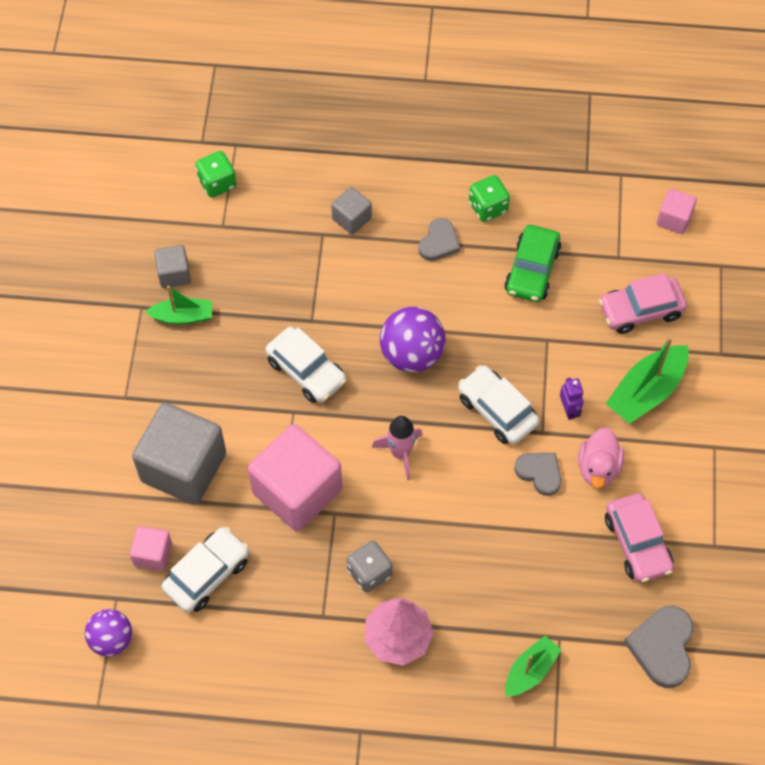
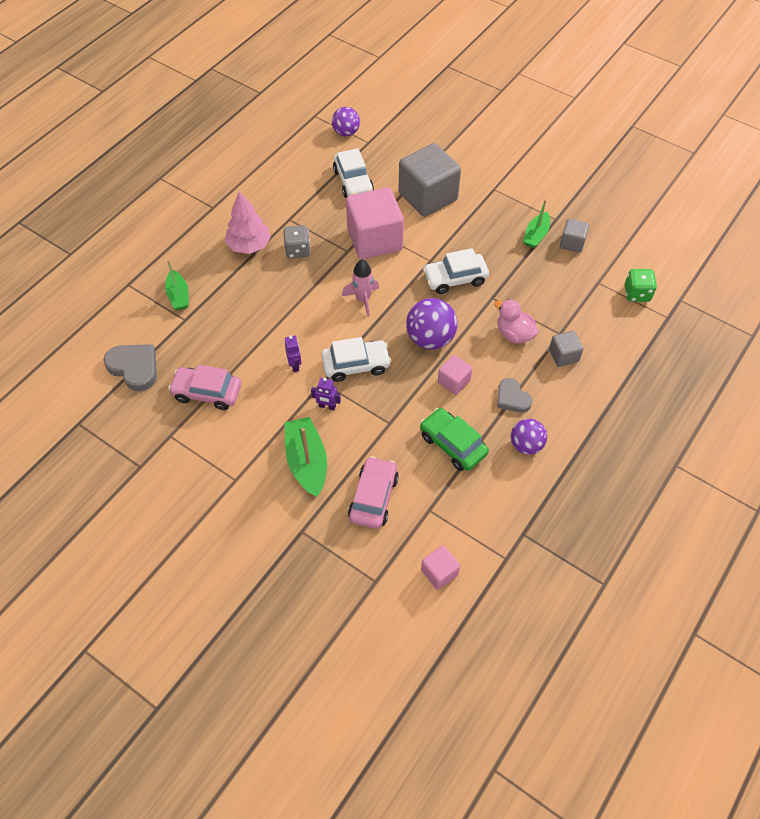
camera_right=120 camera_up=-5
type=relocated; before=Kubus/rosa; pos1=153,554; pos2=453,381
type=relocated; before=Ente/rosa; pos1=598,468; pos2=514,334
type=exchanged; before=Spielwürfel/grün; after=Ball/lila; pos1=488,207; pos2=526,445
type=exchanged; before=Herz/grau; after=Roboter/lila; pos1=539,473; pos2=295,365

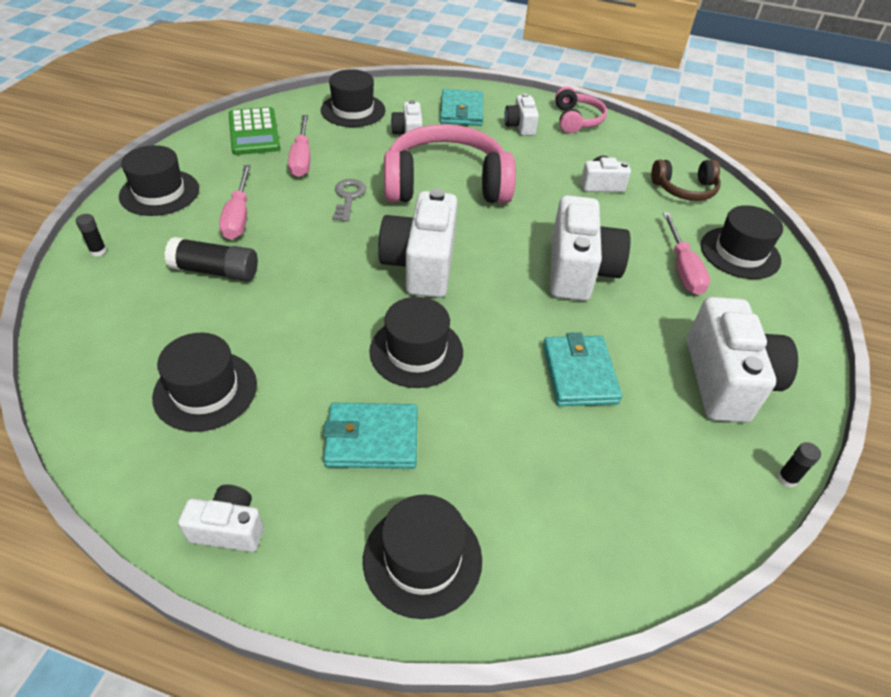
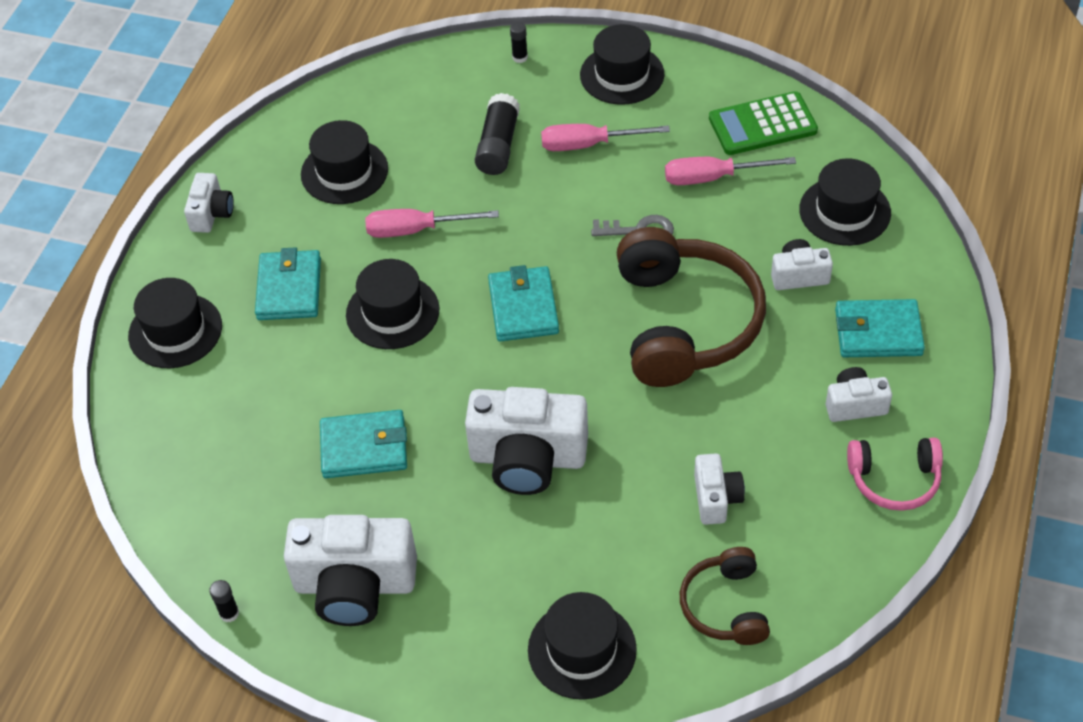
camera_right=95 camera_up=5
type=relocated; before=Schraubenzieher/rosa; pos1=682,268; pos2=416,230
type=exchanged; before=Kamera/weiß; after=Geldbörse/türkis; pos1=421,265; pos2=523,307
type=colour; before=Kopfhörer/rosa; after=Kopfhörer/braun; pos1=446,184; pos2=685,322

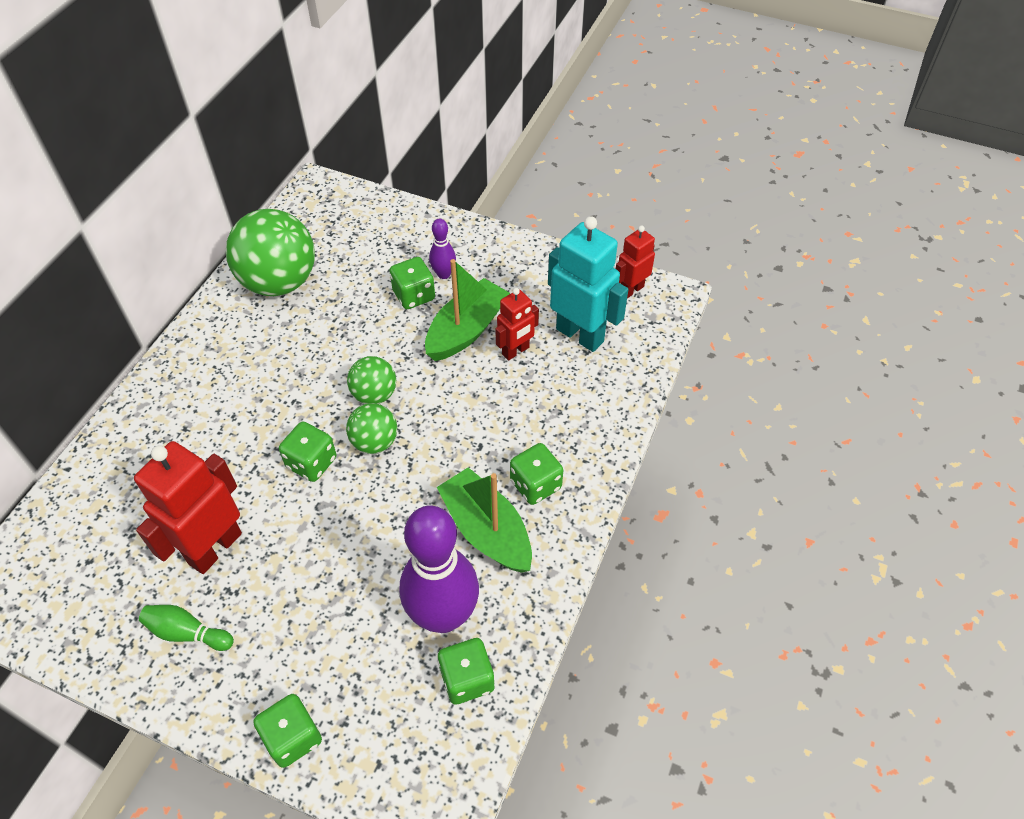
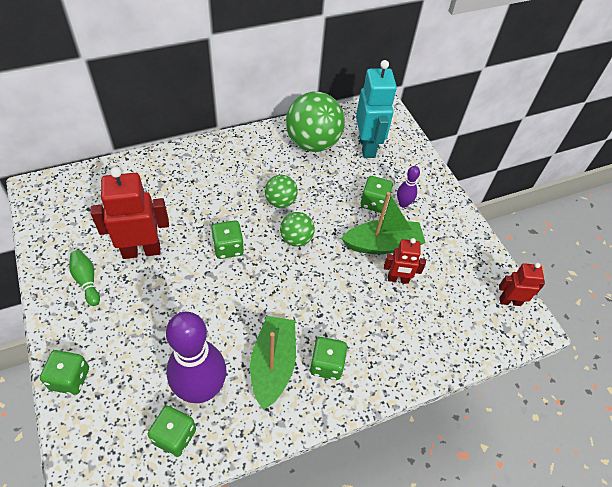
camera_right=40 camera_up=0
type=relocated; before=Ball/grün; pos1=375,442; pos2=280,201
type=relocated; before=Roboter/türkis; pos1=580,335; pos2=367,147

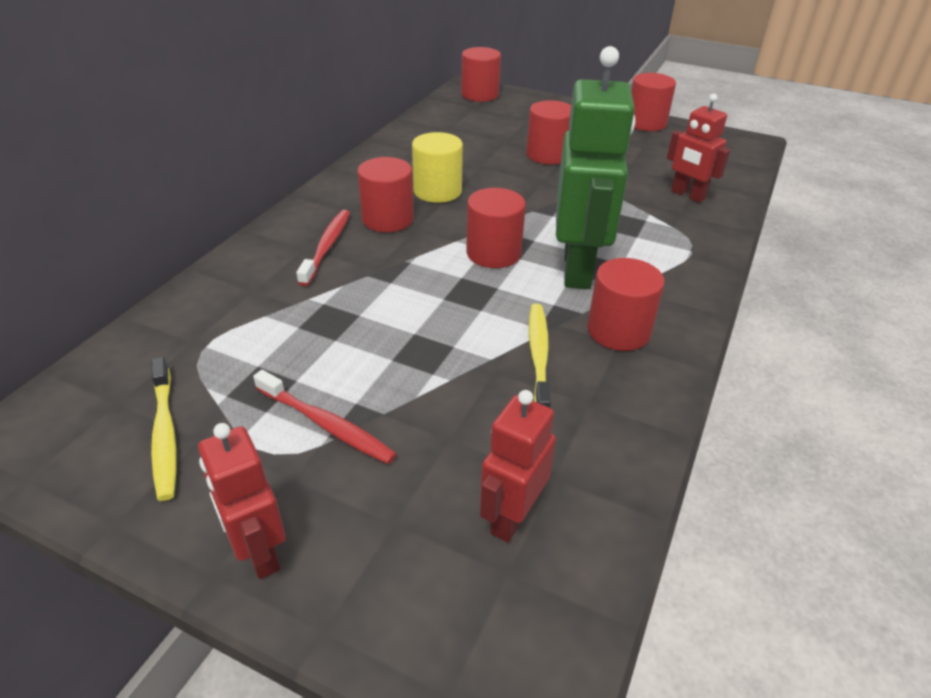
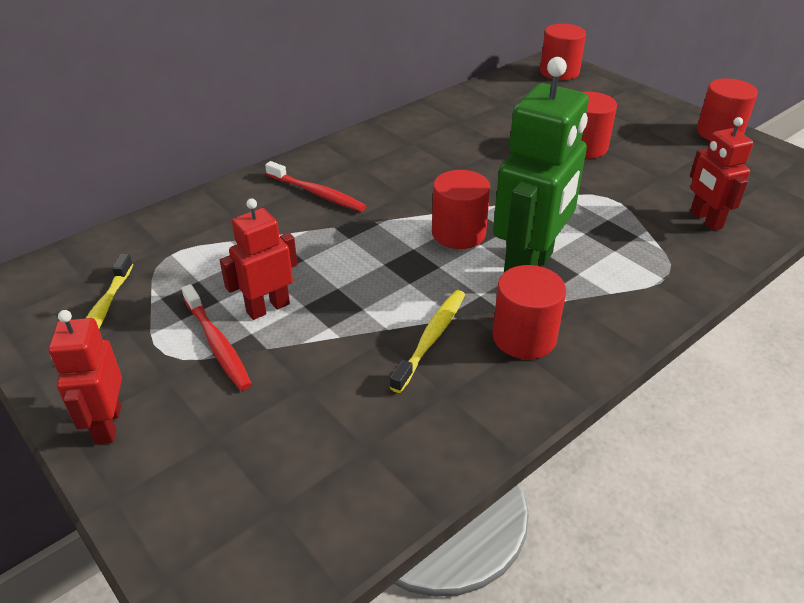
camera_right=25 camera_up=0
type=missing; before=Vollzylinder/rot; pos1=387,219
type=missing; before=Vollzylinder/gelb; pos1=437,191
type=relocated; before=Roboter/rot; pos1=511,517; pos2=268,308
type=spun; before=Zahnbürste/rot; pos1=326,247; pos2=317,193; turn=90

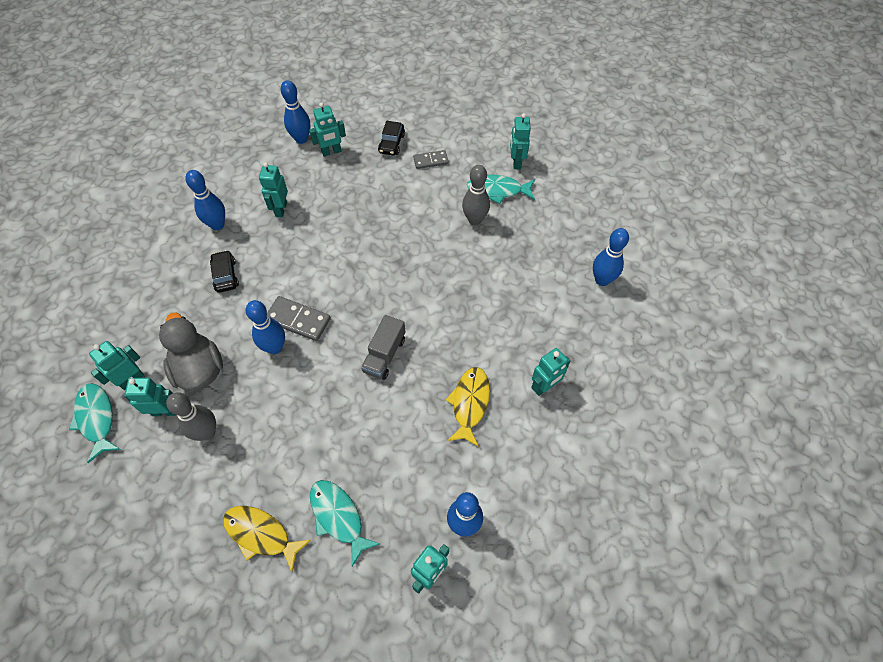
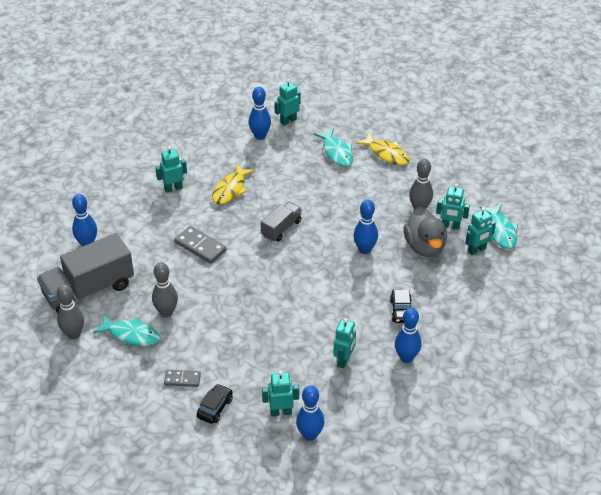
camera_right=-165 camera_up=-15
type=missing; before=Roboter/türkis; pos1=516,162
type=appeared; after=Lastwagen/grau; pos2=88,290
type=appeared; after=Bowlingkegel/grau; pos2=73,334
type=relocated; before=Dominostein/grau; pos1=298,320; pos2=200,246

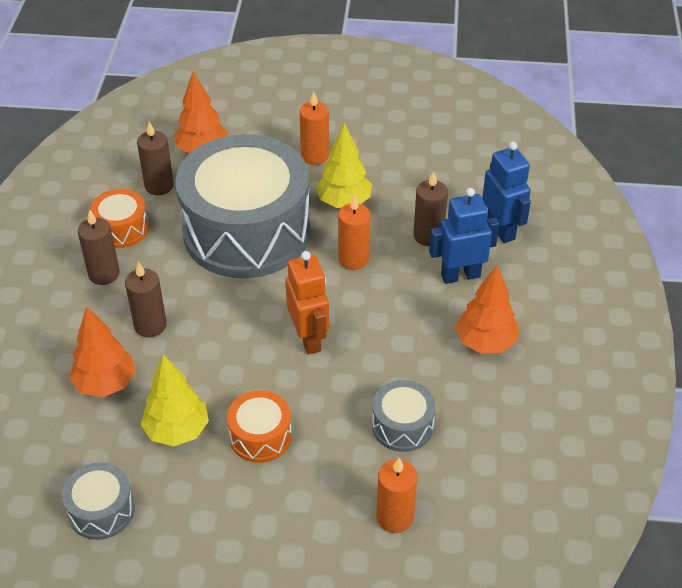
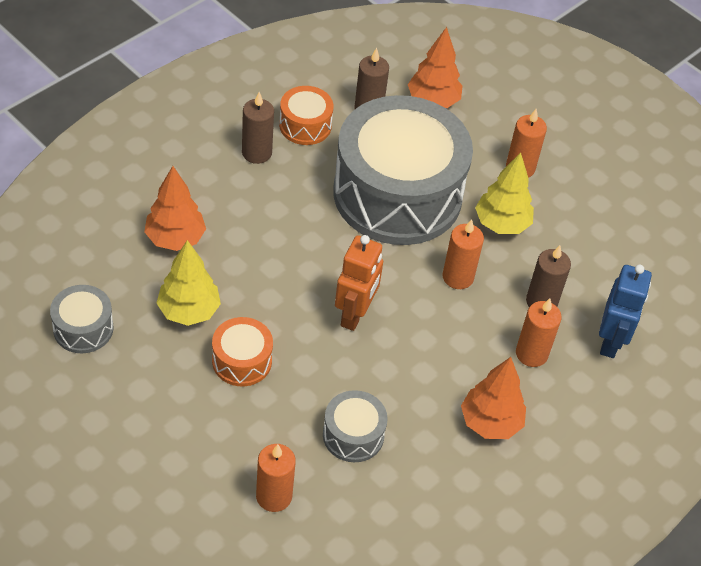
camera_right=35 camera_up=5
type=missing; before=Kerze/braun; pos1=150,325
type=exchanged; before=Roboter/blau; after=Kerze/orange; pos1=460,275; pos2=531,354

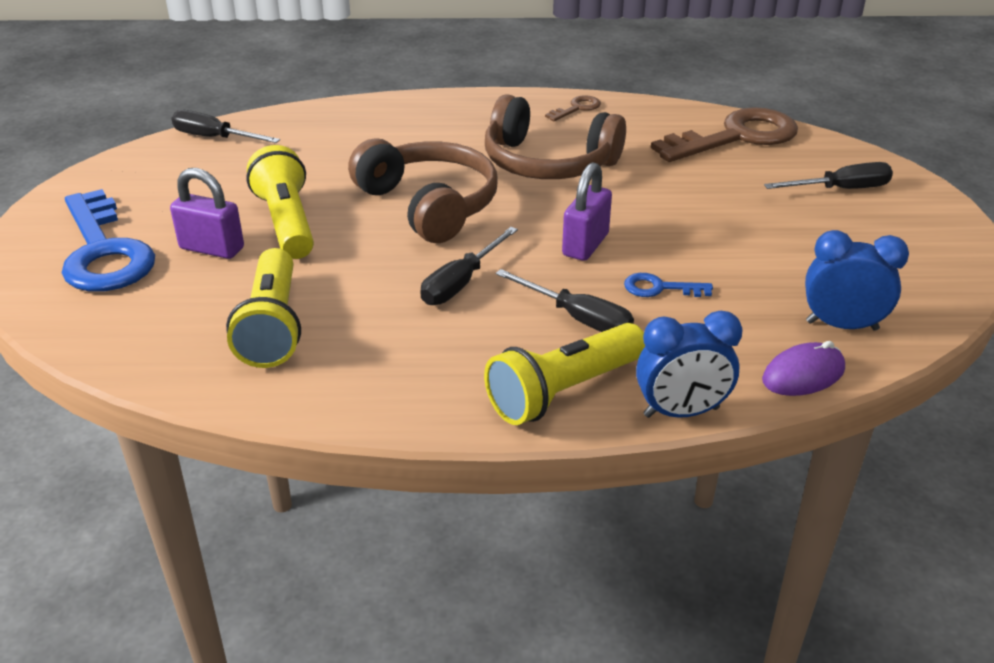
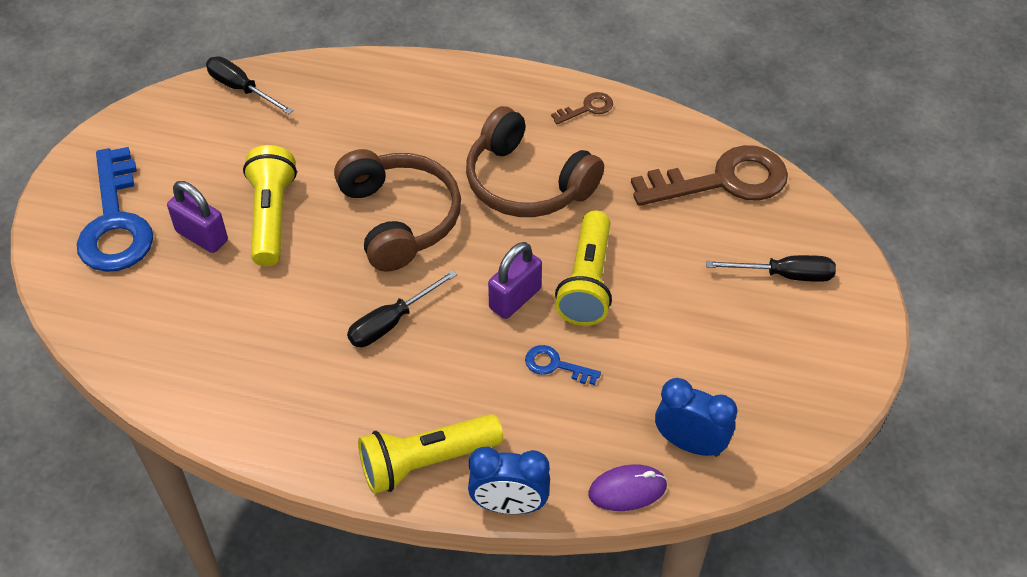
camera_right=15 camera_up=15
type=missing; before=Schraubenzieher/schwarz; pos1=577,318
type=relocated; before=Taschenlampe/gelb; pos1=273,326; pos2=587,282

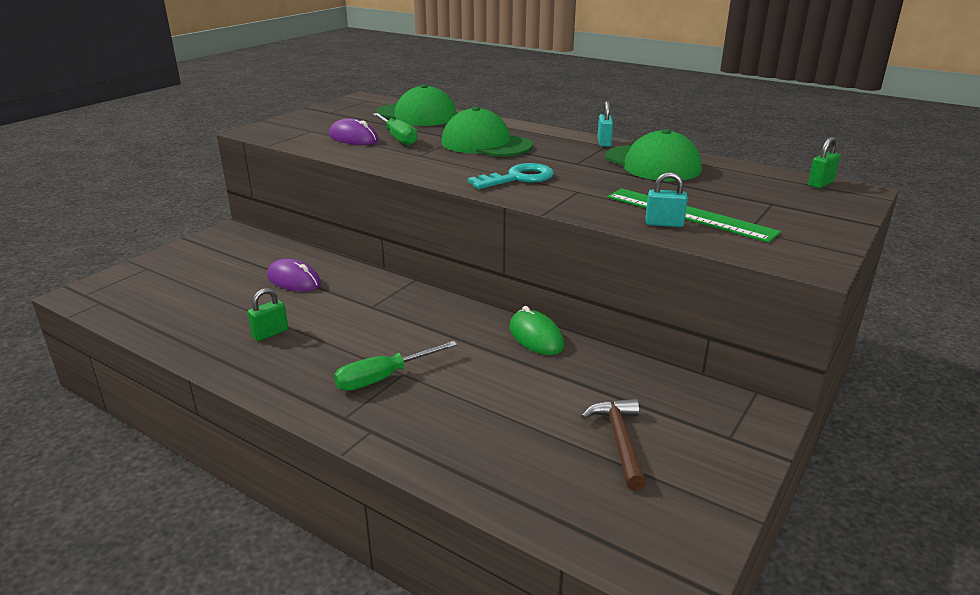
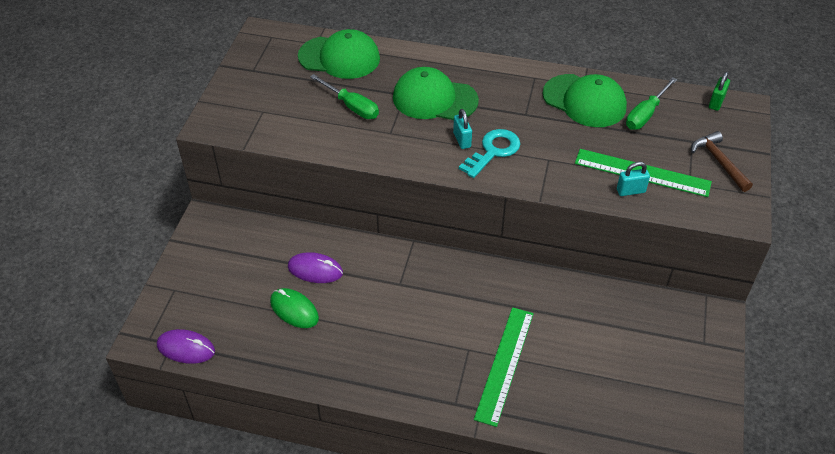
camera_right=-20 camera_up=20
type=missing; before=Vorhängeschloss/grün; pos1=270,333
type=appeared; after=Lineal/grün; pos2=505,364
type=relocated; before=Computermaus/lila; pos1=353,138; pos2=186,348
type=relocated; before=Schraubenzieher/grün; pos1=384,378; pos2=646,114
type=relocated; before=Computermaus/grün; pos1=535,337; pos2=294,310
type=relocated; before=Hammer/braun; pos1=619,441; pos2=719,162
type=relocated; before=Vorhängeschloss/türkis; pos1=604,142; pos2=462,140

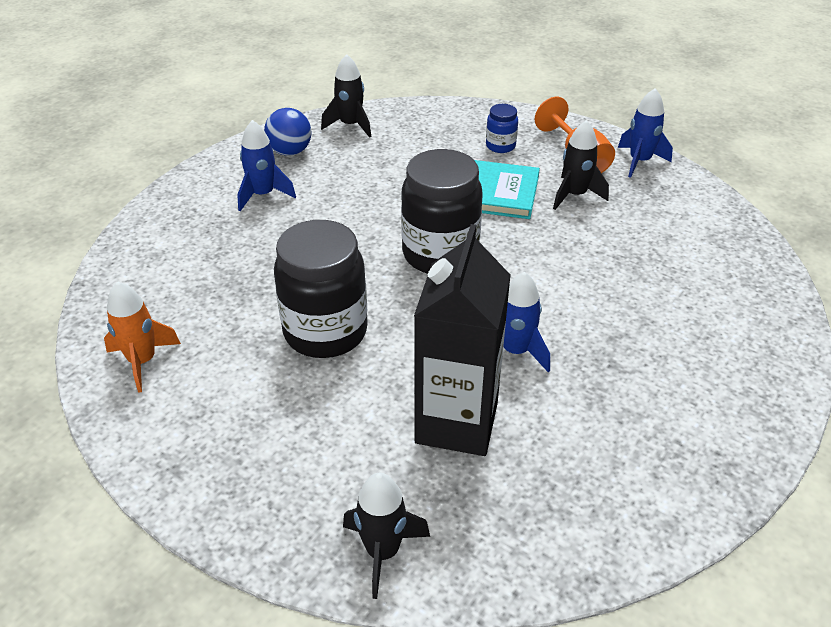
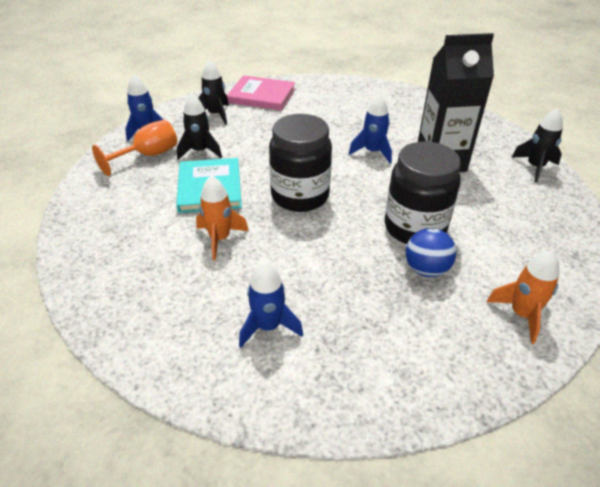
camera_right=-110 camera_up=0
type=missing; before=Einmachglas/blau; pos1=500,146
type=appeared; after=Rakete/orange; pos2=220,239
type=appeared; after=Buch/rosa; pos2=261,96
type=relocated; before=Ball/blau; pos1=290,151; pos2=426,269
type=relocated; before=Rakete/schwarz; pos1=350,125; pos2=216,115

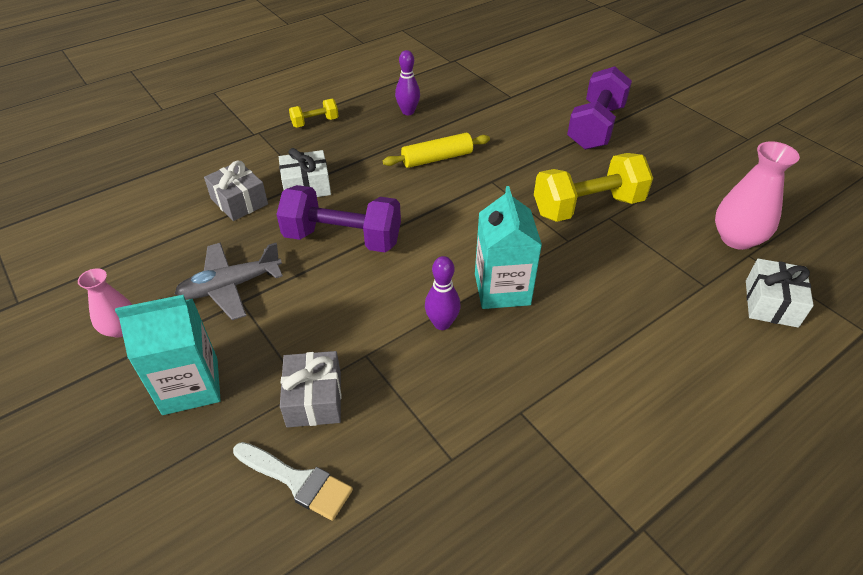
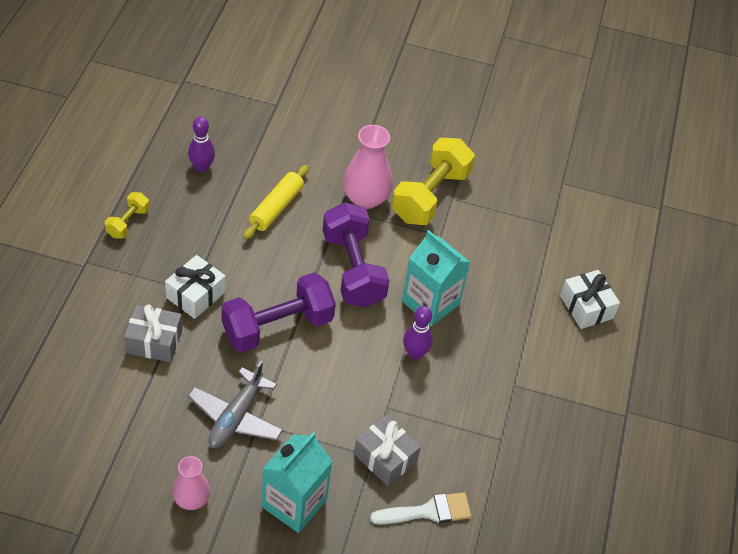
camera_right=-45 camera_up=5
type=relocated; before=Hantel/lila; pos1=595,127; pos2=353,269
type=relocated; before=Vase/rosa; pos1=736,238; pos2=365,198
type=relocated; before=Geschenk/weiß; pos1=771,303; pos2=586,307

